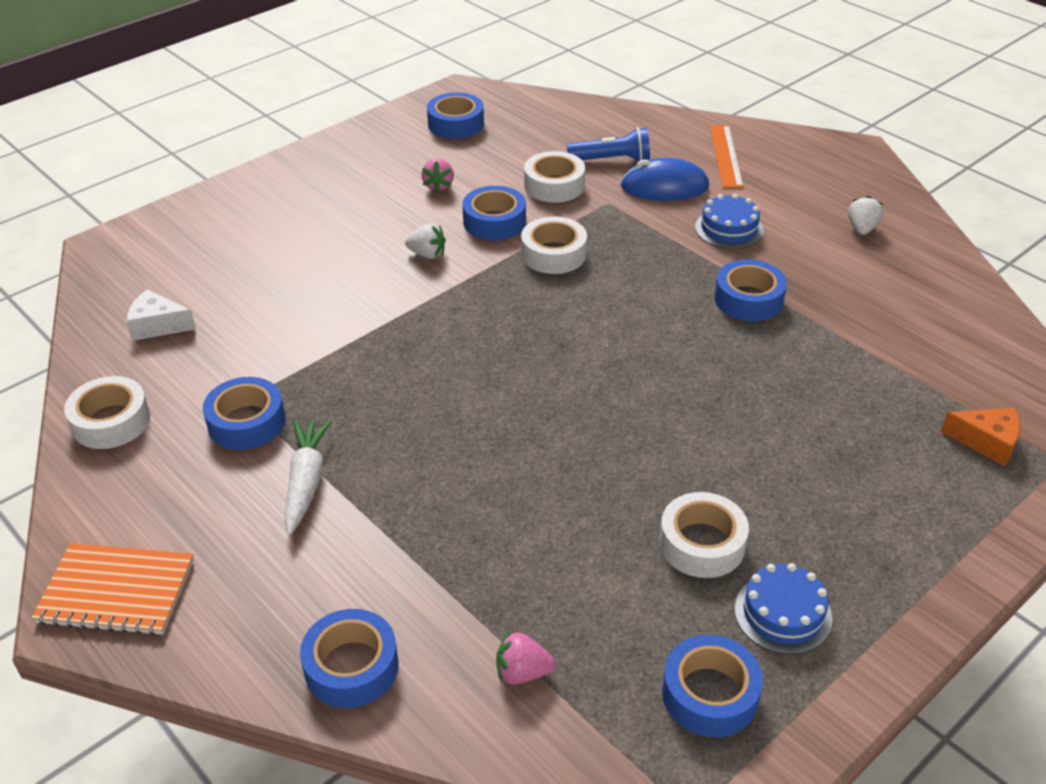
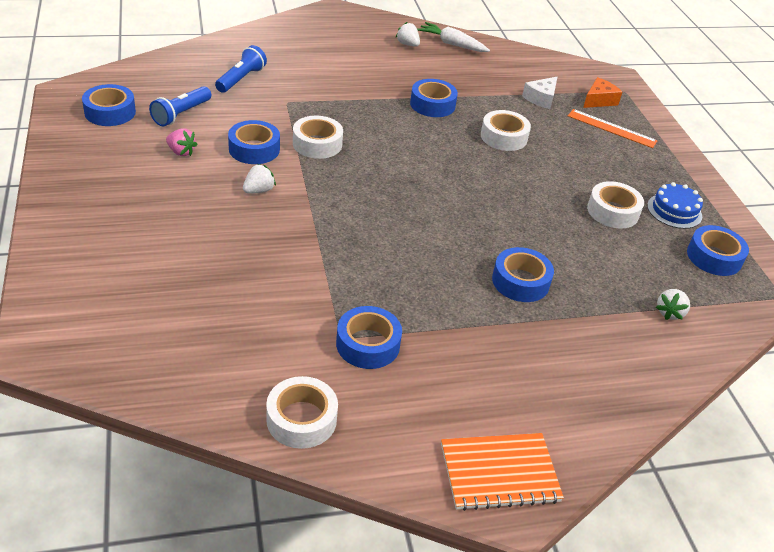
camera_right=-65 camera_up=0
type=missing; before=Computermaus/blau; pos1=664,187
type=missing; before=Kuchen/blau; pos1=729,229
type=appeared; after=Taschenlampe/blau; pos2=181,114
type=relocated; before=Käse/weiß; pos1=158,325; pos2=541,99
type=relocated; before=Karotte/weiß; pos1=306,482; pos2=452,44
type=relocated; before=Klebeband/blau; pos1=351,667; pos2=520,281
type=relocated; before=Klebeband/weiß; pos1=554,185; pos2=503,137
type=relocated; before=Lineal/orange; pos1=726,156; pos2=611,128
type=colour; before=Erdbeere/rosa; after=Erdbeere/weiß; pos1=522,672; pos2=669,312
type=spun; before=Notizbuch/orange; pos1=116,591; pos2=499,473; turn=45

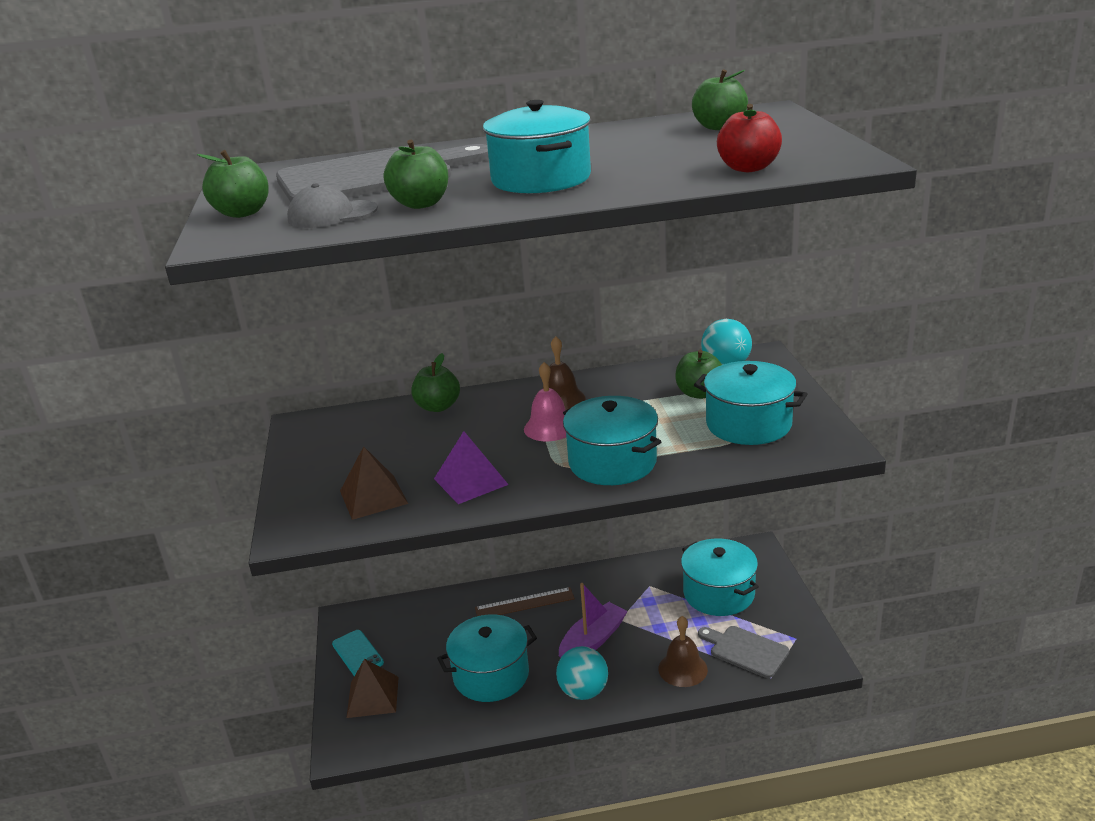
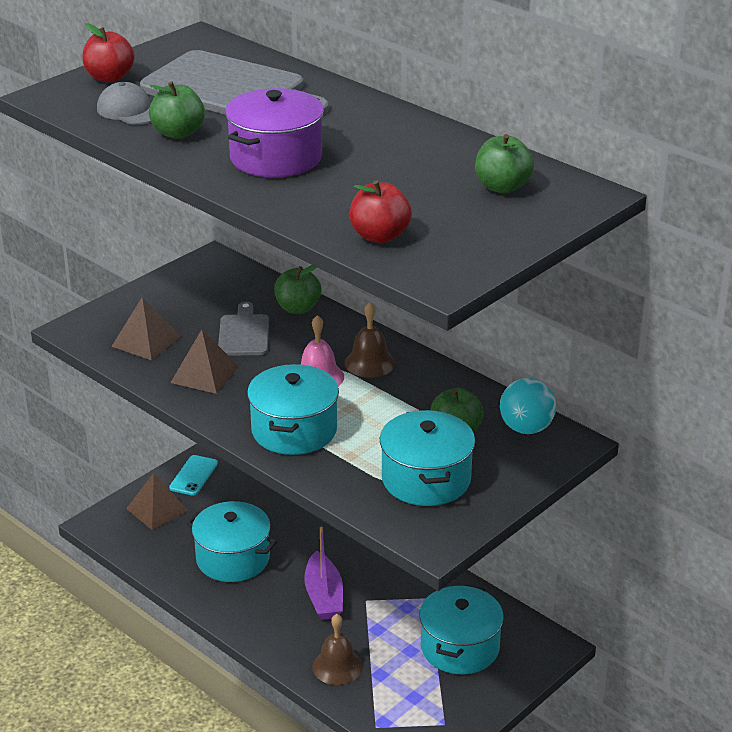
camera_right=50 camera_up=5
type=missing; before=Lineal/braun; pos1=524,603
type=missing; before=Ball/türkis; pos1=583,691
type=relocated; before=Schneidebrett/grau; pos1=745,650; pos2=244,333
type=colour; before=Apfel/grün; after=Apfel/rot; pos1=242,213; pos2=109,77
type=colour; before=Pyramide/lila; after=Pyramide/braun; pos1=470,481; pos2=204,374
type=colour; before=Kochtopf/türkis; after=Kochtopf/lila; pos1=541,179; pos2=276,157
type=spun; before=Boot/lila; pos1=593,640; pos2=324,596; turn=75

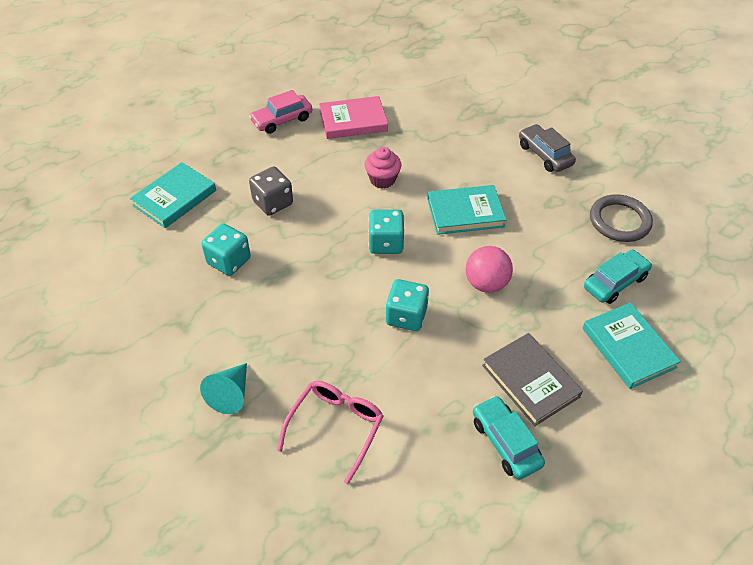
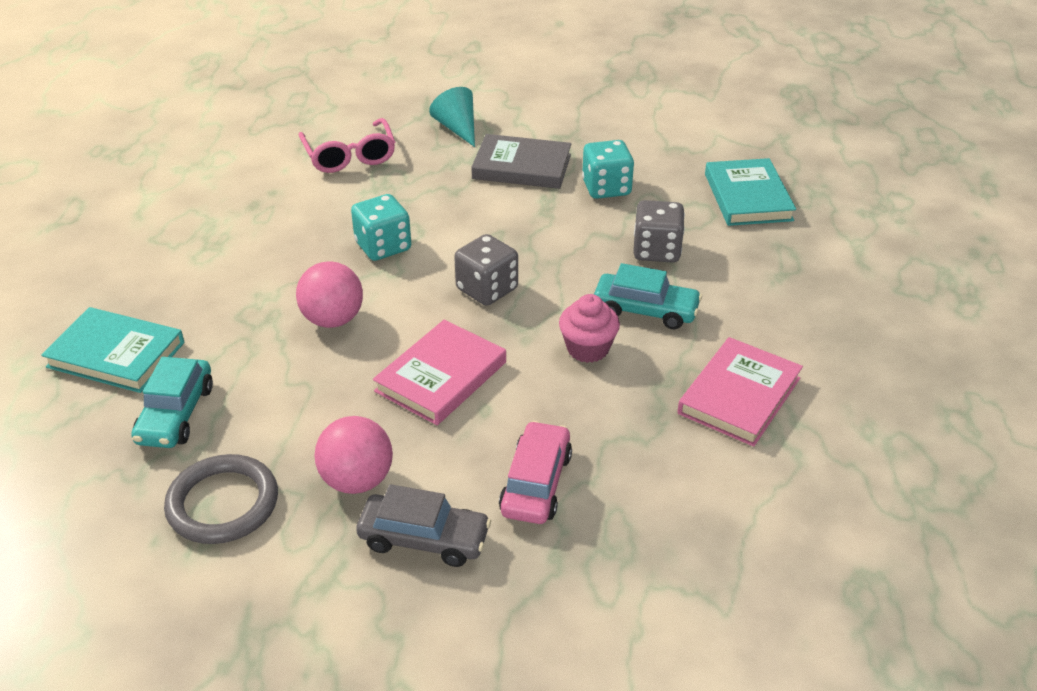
camera_right=135 camera_up=-10
type=appeared; after=Ball/rosa; pos2=357,480
type=relocated; before=Auto/rosa; pos1=282,120; pos2=536,483
type=relocated; before=Auto/türkis; pos1=505,442; pos2=645,310
type=relocated; before=Buch/grau; pos1=530,381; pos2=522,166
type=colour; before=Spielwürfel/türkis; after=Spielwürfel/grau; pos1=385,243; pos2=487,289
type=colour; before=Buch/türkis; after=Buch/rosa; pos1=465,213; pos2=441,377

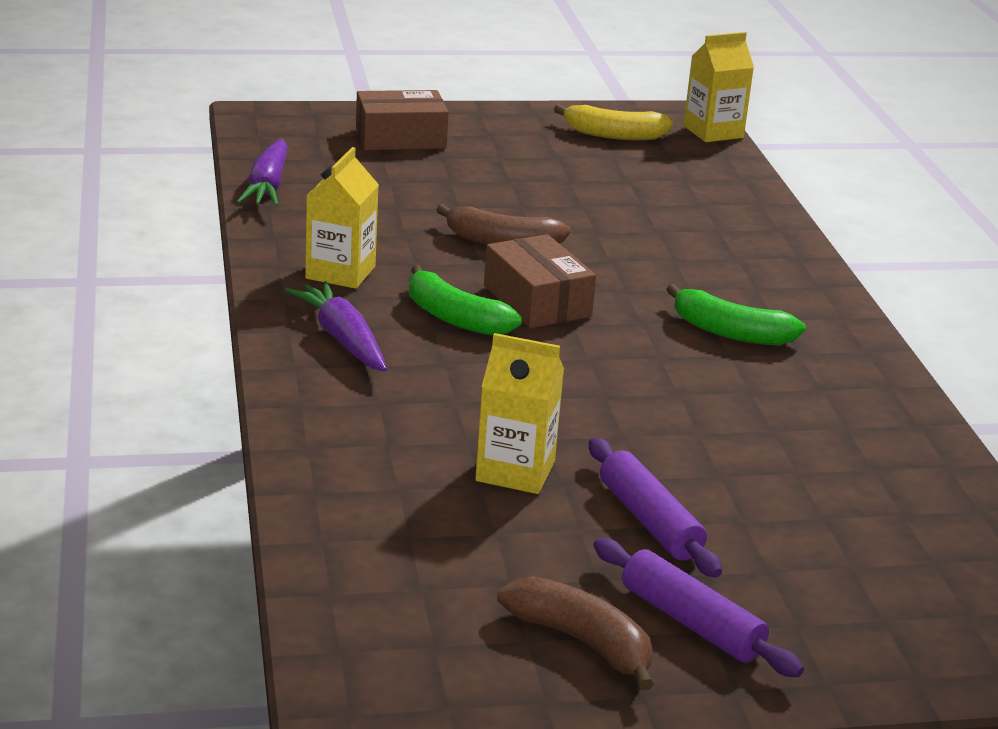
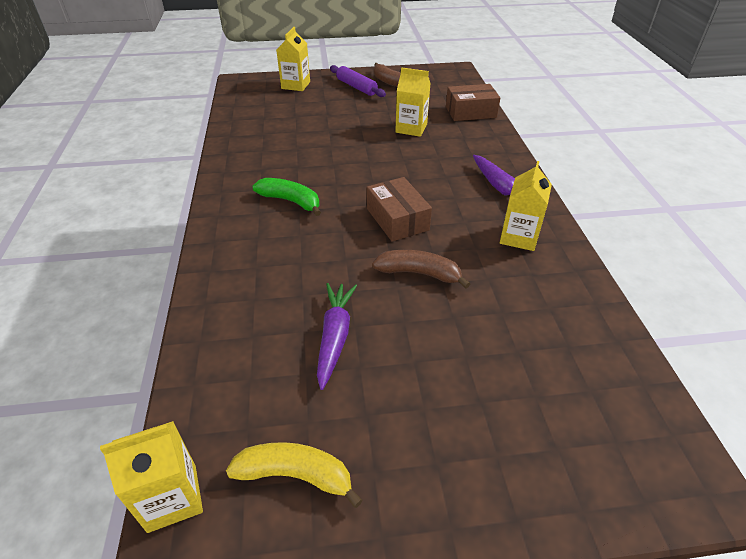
camera_right=-175 camera_up=15
type=missing; before=Banane/grün; pos1=454,318
type=missing; before=Nudelholz/lila; pos1=649,521
type=appeared; after=Getränkekarton/gelb; pos2=295,85
type=relocated; before=Karotte/lila; pos1=267,186; pos2=335,337
type=relocated; before=Schachtel/braun; pos1=400,138; pos2=470,112

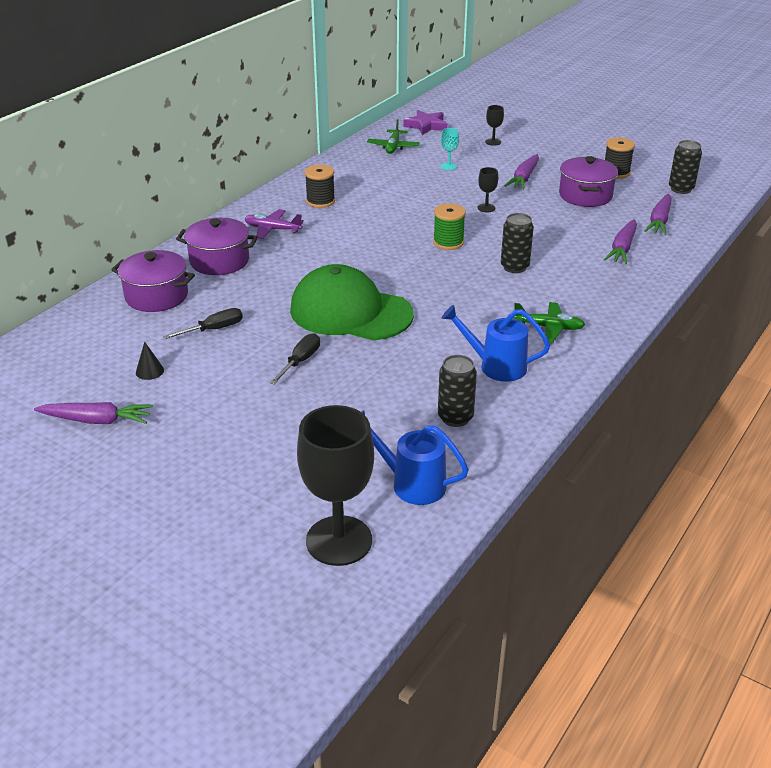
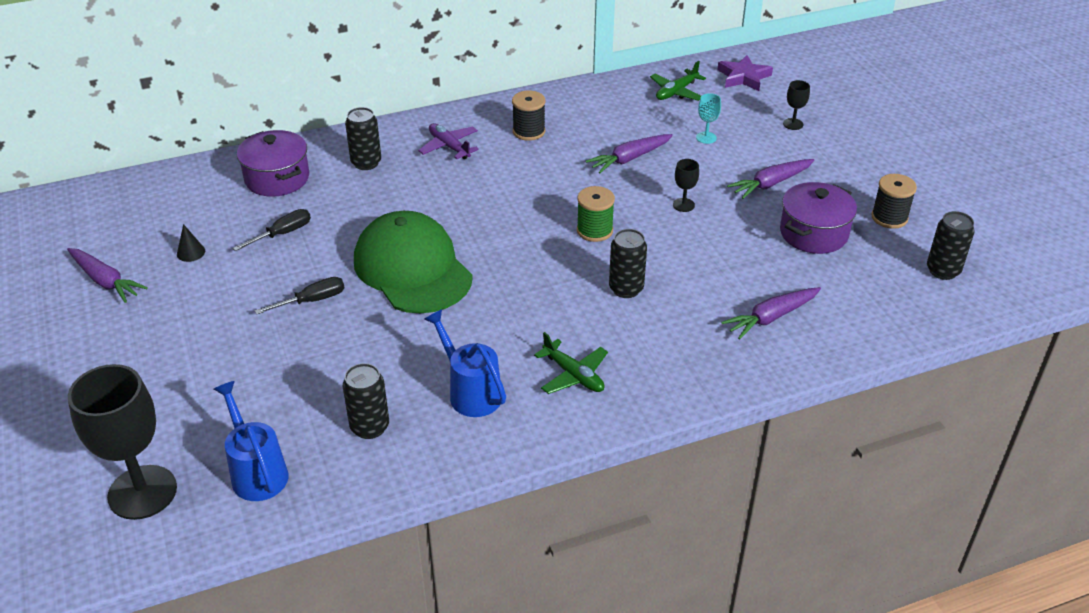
camera_right=35 camera_up=5
type=relocated; before=Karotte/lila; pos1=659,221; pos2=629,159
type=exchanged; before=Kochtopf/lila; after=Dose/schwarz; pos1=219,261; pos2=366,163
type=spun; before=Schraubenzieher/schwarz; pos1=214,329; pos2=282,234; turn=-45

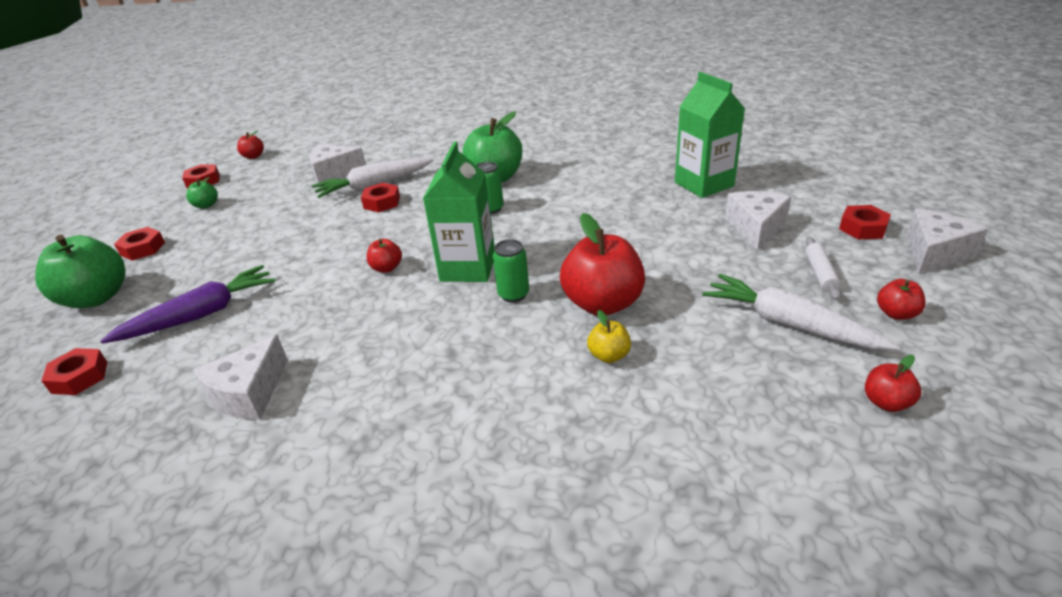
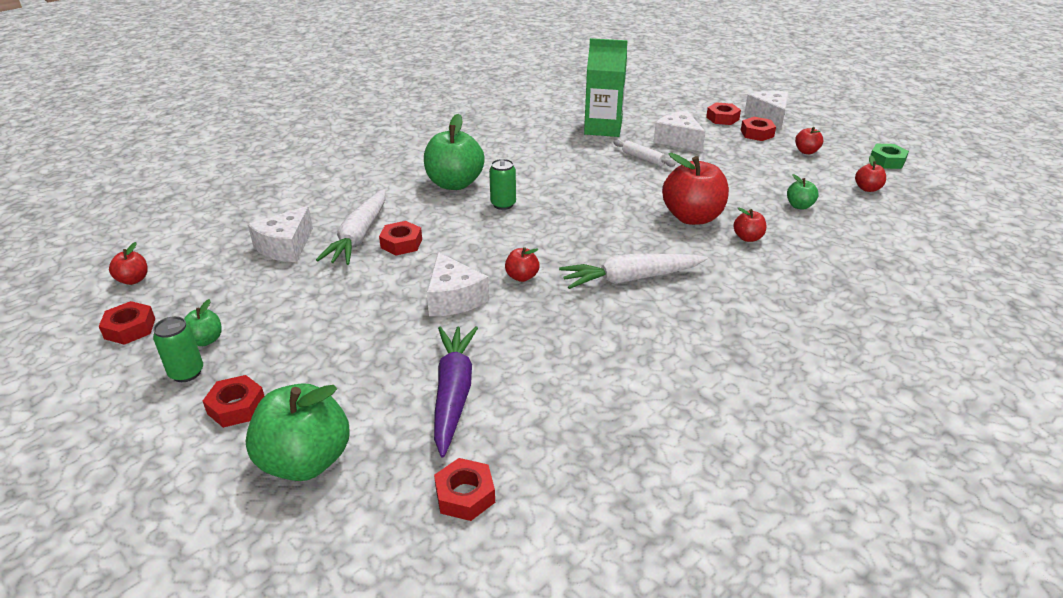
camera_right=-55 camera_up=0
type=missing; before=Getränkekarton/grün; pos1=468,268
type=appeared; after=Sechskantmutter/rot; pos2=757,133
type=appeared; after=Apfel/grün; pos2=799,206
type=appeared; after=Sechskantmutter/grün; pos2=887,161
type=relocated; before=Käse/weiß; pos1=249,393; pos2=454,298
type=relocated; before=Dose/grün; pos1=513,294; pos2=186,373
type=relocated; before=Karotte/weiß; pos1=788,323; pos2=630,279
type=relocated; before=Nudelholz/weiß; pos1=820,273; pos2=643,158
type=colour; before=Apfel/gelb; after=Apfel/rot; pos1=609,355; pos2=747,238

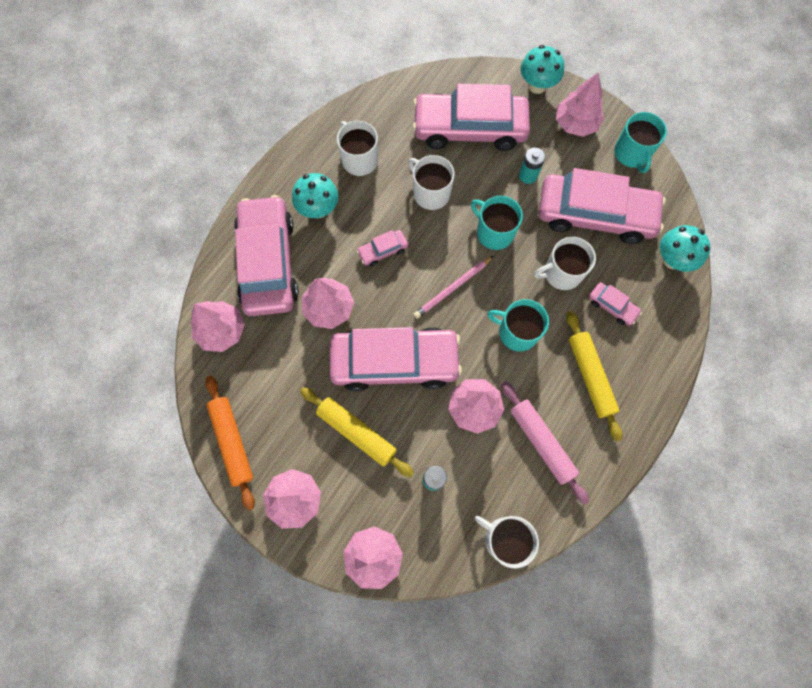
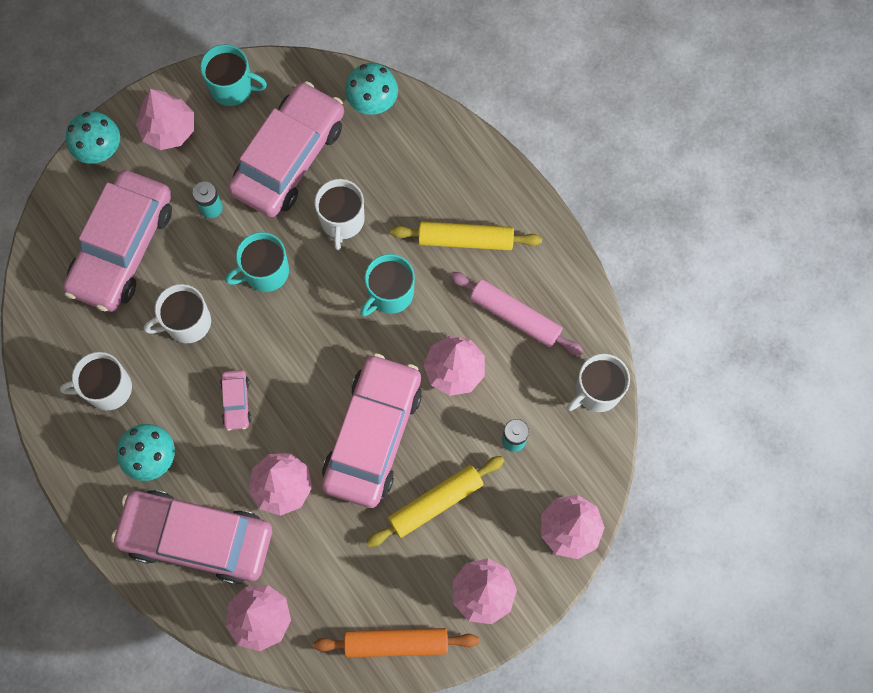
camera_right=-70 camera_up=0
type=missing; before=Bleistift/rosa; pos1=452,288
type=missing; before=Auto/rosa; pos1=612,306
type=spun; before=Nudelholz/rosa; pos1=541,442; pos2=515,316; turn=45

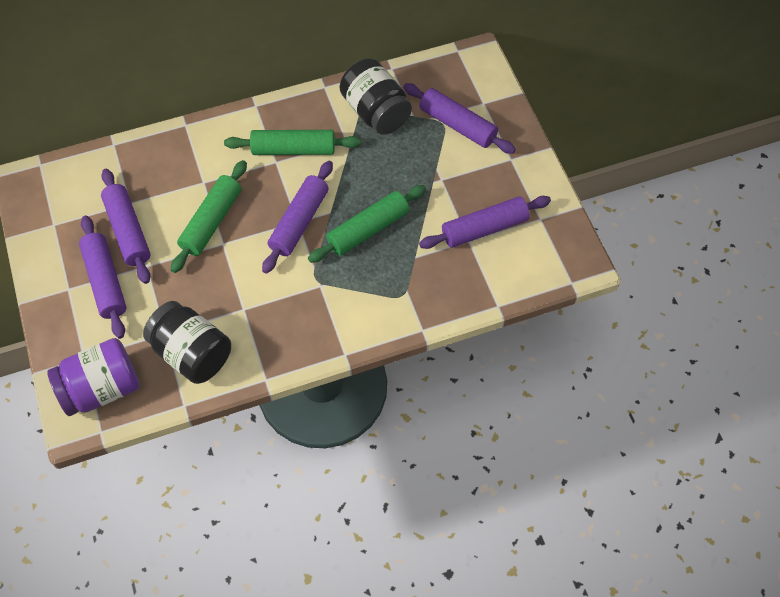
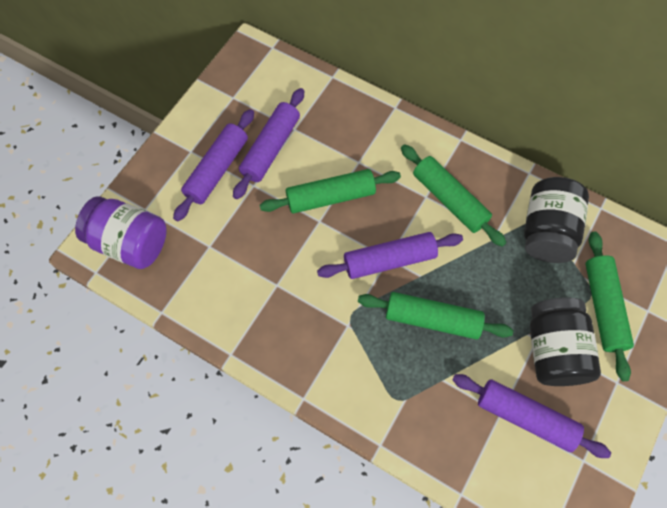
camera_right=50 camera_up=5
type=relocated; before=Einmachglas/schwarz; pos1=192,353; pos2=553,350
type=colour; before=Nudelholz/lila; after=Nudelholz/grün; pos1=457,125; pos2=603,307

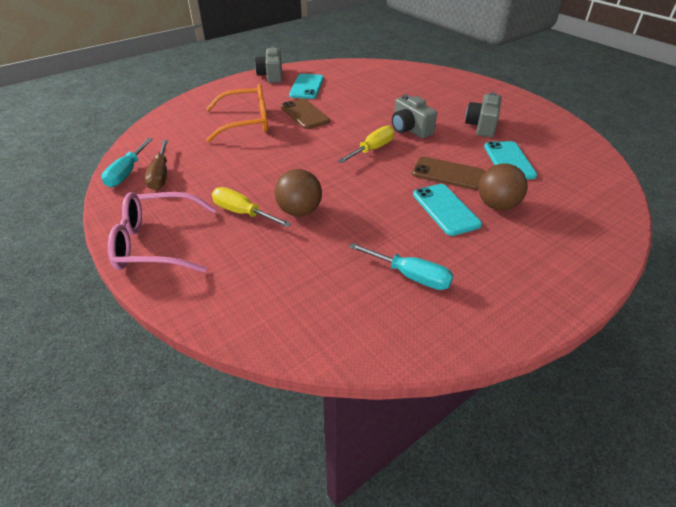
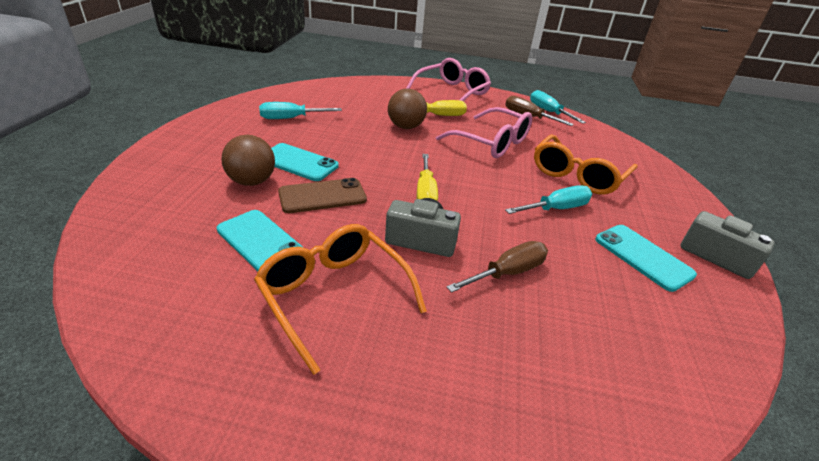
camera_right=135 camera_up=-5
type=appeared; after=Brille/rosa; pos2=492,143
type=appeared; after=Schraubenzieher/braun; pos2=507,273
type=exchanged; before=Handy/braun; after=Schraubenzieher/türkis; pos1=304,114; pos2=556,209
type=exchanged; before=Kamera/grau; after=Brille/orange; pos1=482,126; pos2=333,295

